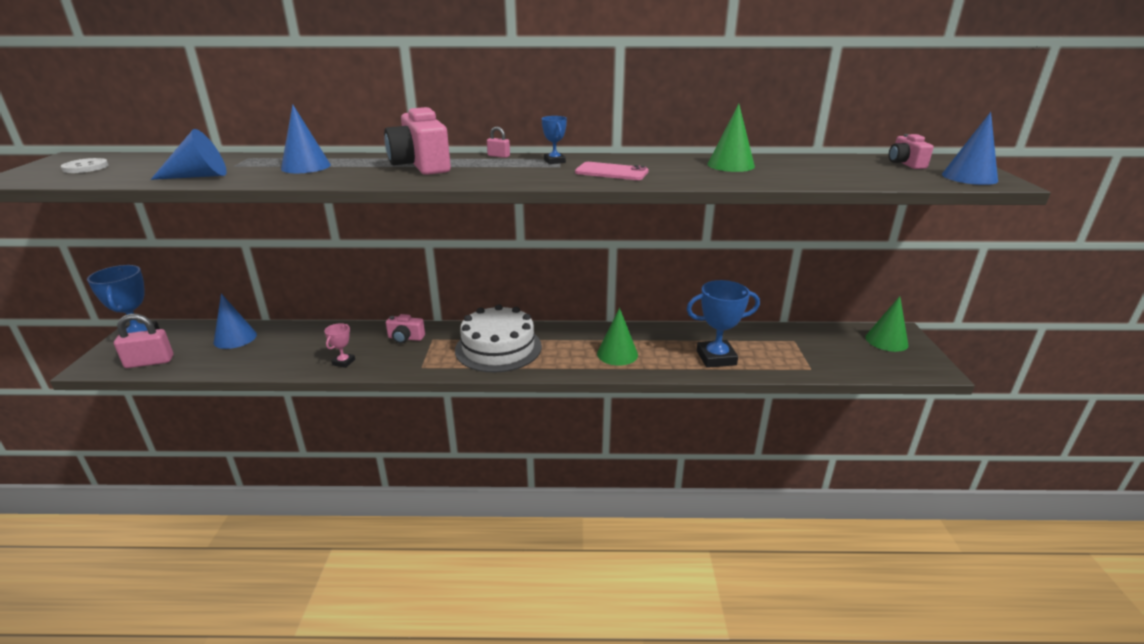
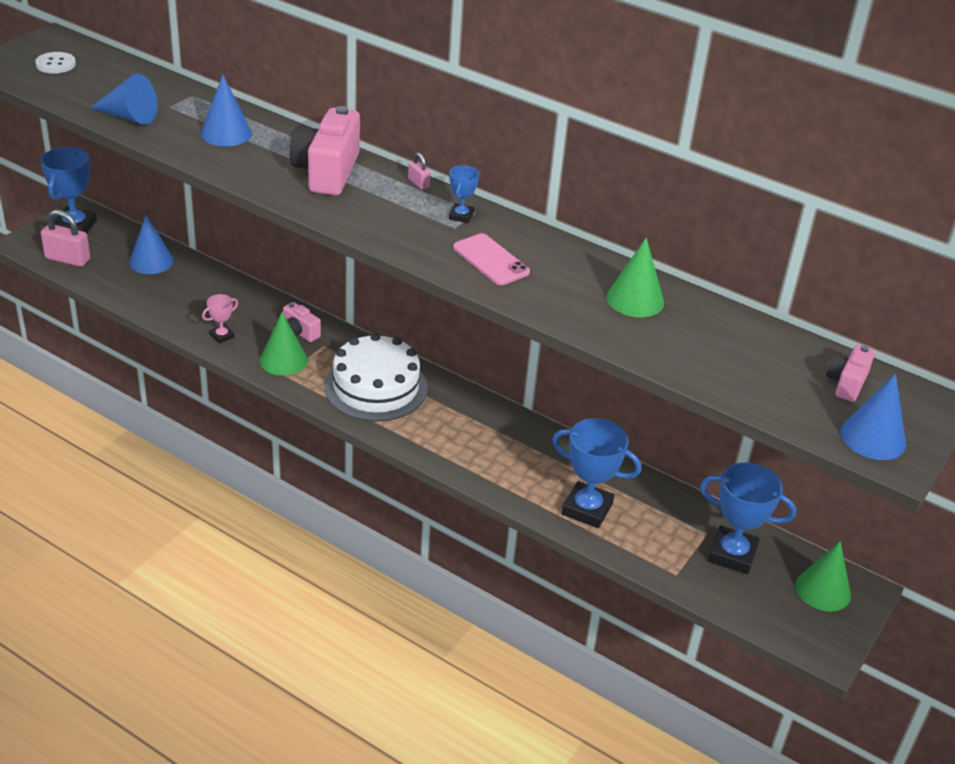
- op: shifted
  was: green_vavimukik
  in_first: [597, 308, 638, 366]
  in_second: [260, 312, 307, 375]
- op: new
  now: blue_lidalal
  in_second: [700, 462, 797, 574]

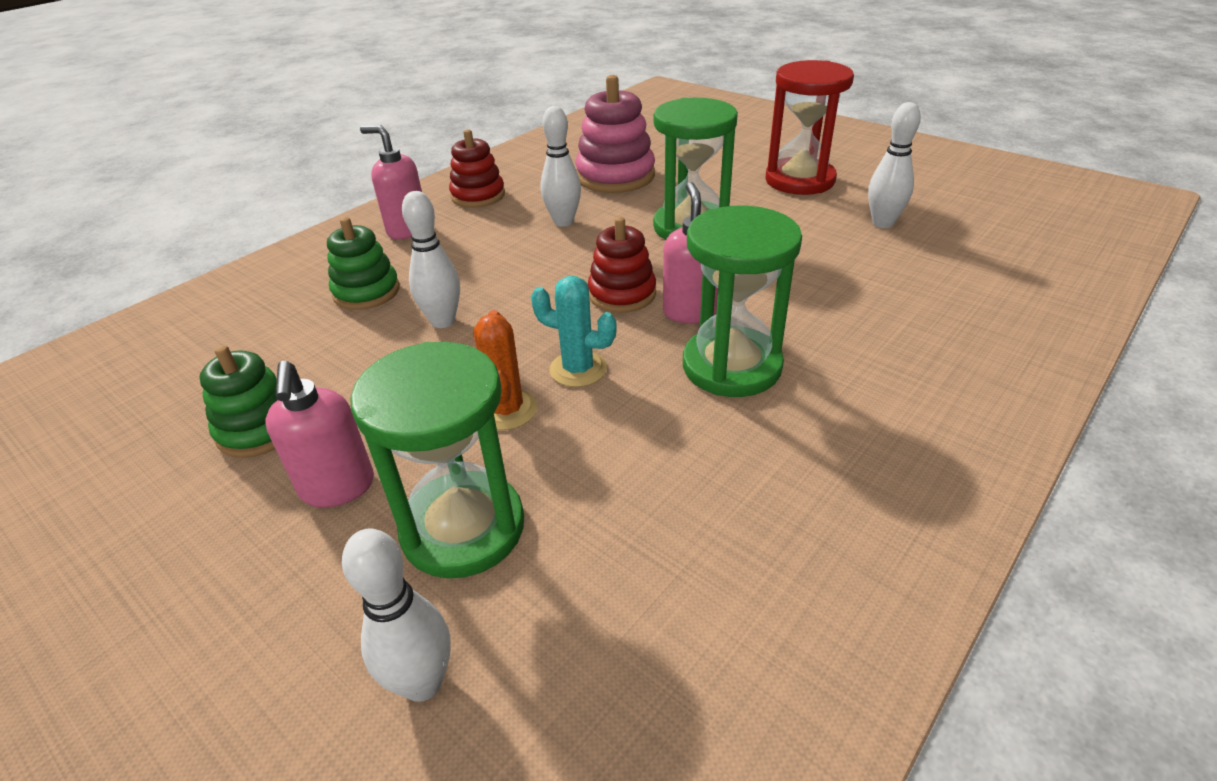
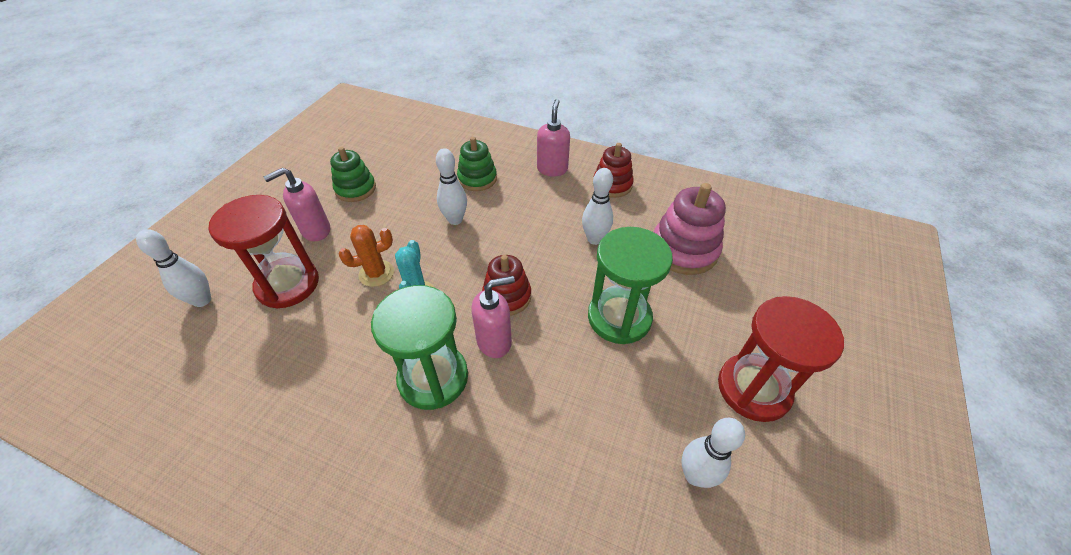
- op: repainted
  was: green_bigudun
  now: red_bigudun
  in_first: [350, 342, 524, 578]
  in_second: [209, 195, 319, 308]

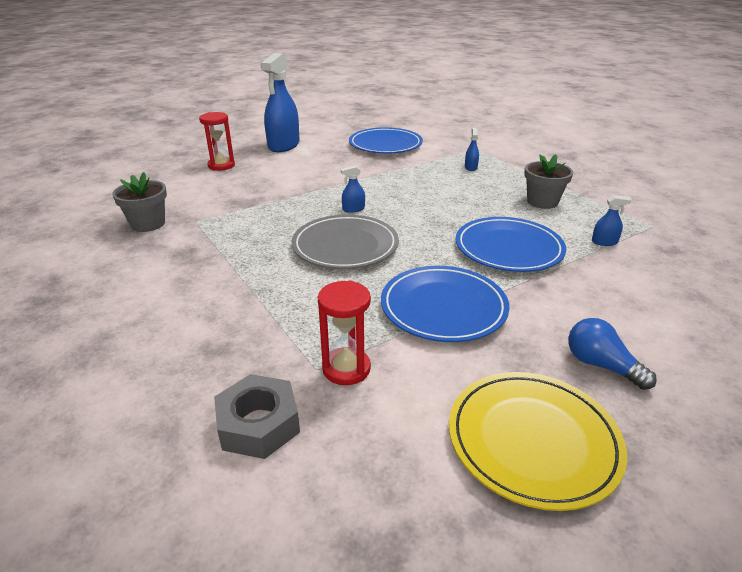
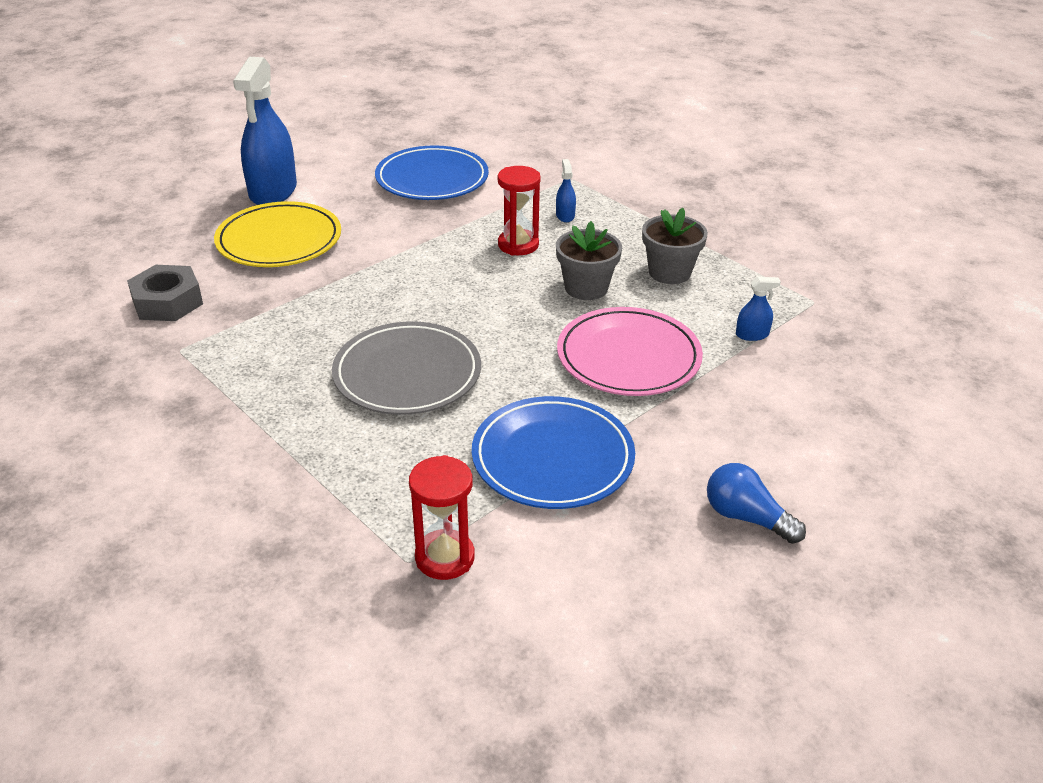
- op: shifted
  was: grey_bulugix
  in_first: [214, 374, 300, 459]
  in_second: [127, 265, 203, 321]
- op: shifted
  was: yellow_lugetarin
  in_first: [449, 372, 627, 511]
  in_second: [214, 201, 341, 267]
- op: shifted
  was: red_bigudun
  in_first: [199, 112, 235, 171]
  in_second: [498, 166, 541, 256]
- op: shifted
  was: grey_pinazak
  in_first: [112, 172, 167, 232]
  in_second: [556, 221, 622, 300]
- op: repainted
  was: blue_lugetarin
  now: pink_lugetarin
  in_first: [456, 217, 566, 272]
  in_second: [557, 307, 703, 396]
- op: gone
  was: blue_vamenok
  in_first: [341, 166, 365, 213]

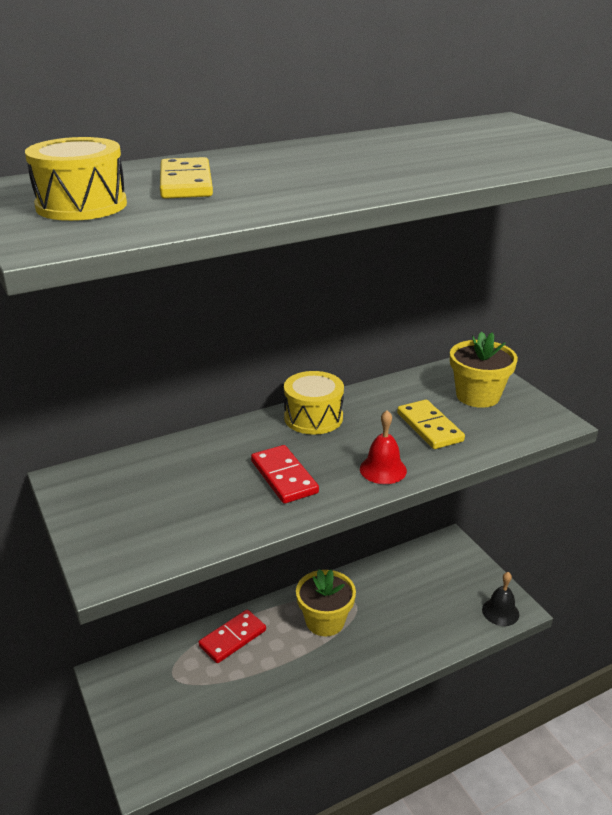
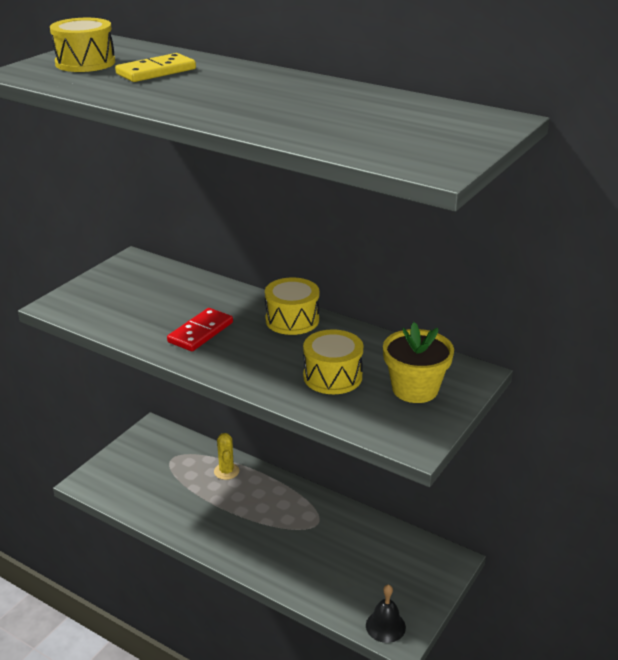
- op: swapped
  was: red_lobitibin
  now: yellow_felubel
  in_first: [198, 610, 266, 663]
  in_second: [214, 433, 239, 480]
- op: swapped
  was: yellow_lobitibin
  now: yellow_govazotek
  in_first: [397, 400, 465, 449]
  in_second: [303, 329, 363, 394]
- op: gone
  was: yellow_pinazak
  in_first: [296, 569, 356, 636]
- op: gone
  was: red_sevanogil
  in_first: [360, 410, 407, 484]

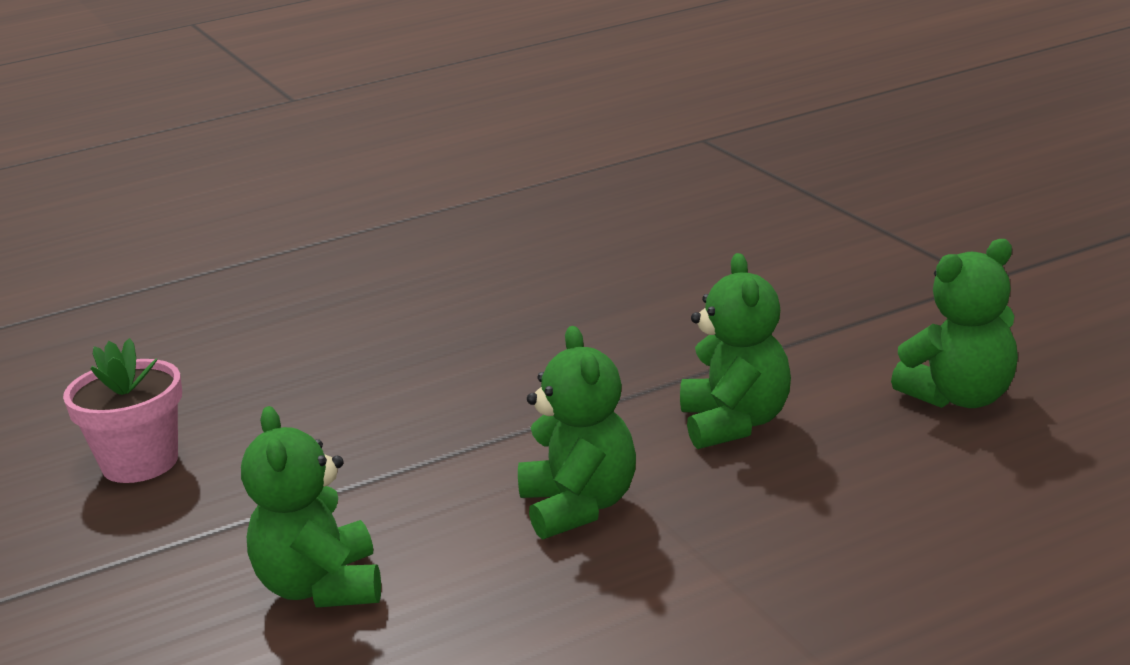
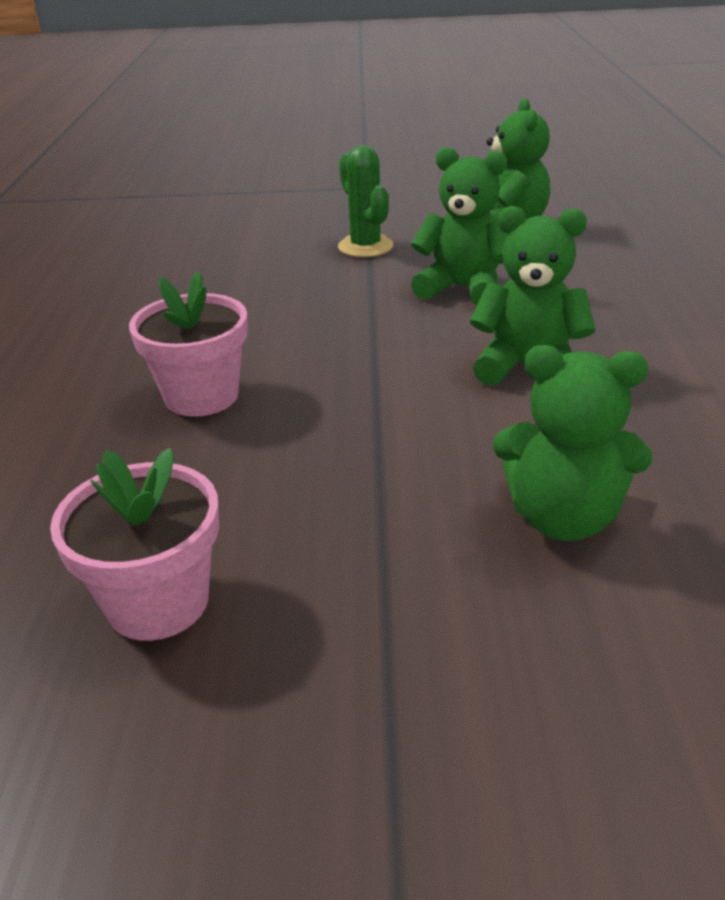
- op: new
  now: pink_pinazak
  in_second: [129, 271, 248, 417]
- op: new
  now: green_felubel
  in_second: [338, 145, 394, 257]

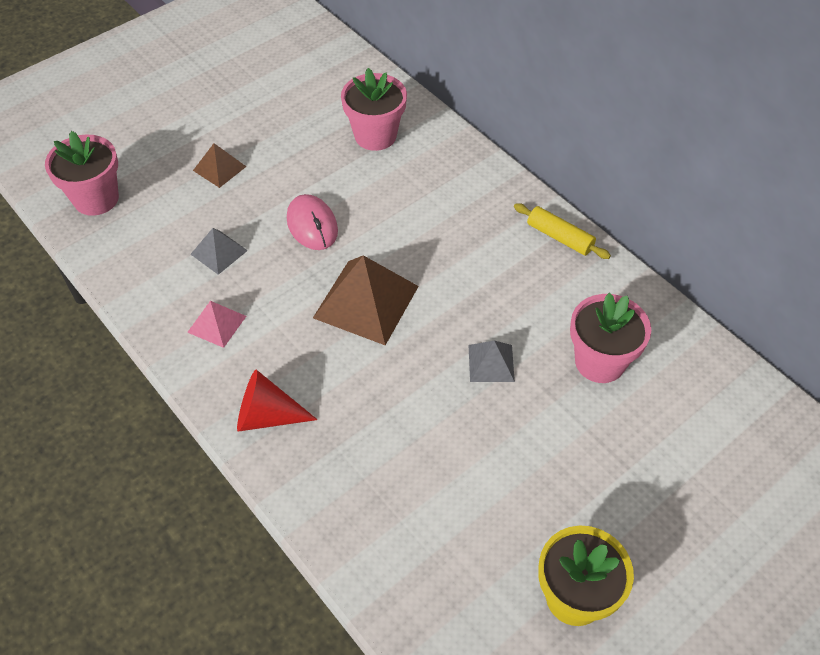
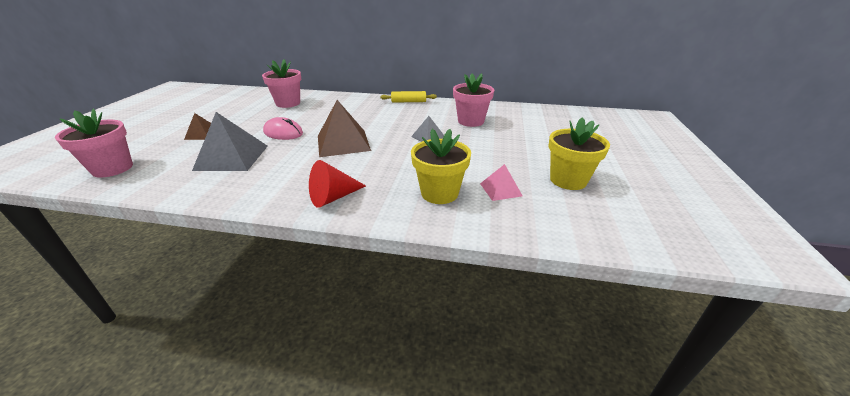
- op: scaled
  was: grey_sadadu
  in_first: [191, 228, 248, 275]
  in_second: [192, 112, 268, 171]
  ratio: 1.89
- op: new
  now: yellow_pinazak
  in_second: [411, 129, 471, 204]
- op: shifted
  was: pink_sadadu
  in_first: [187, 301, 246, 348]
  in_second: [480, 164, 523, 201]

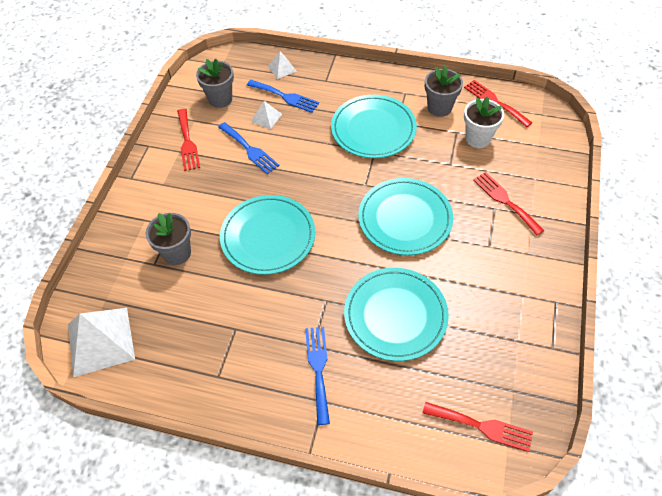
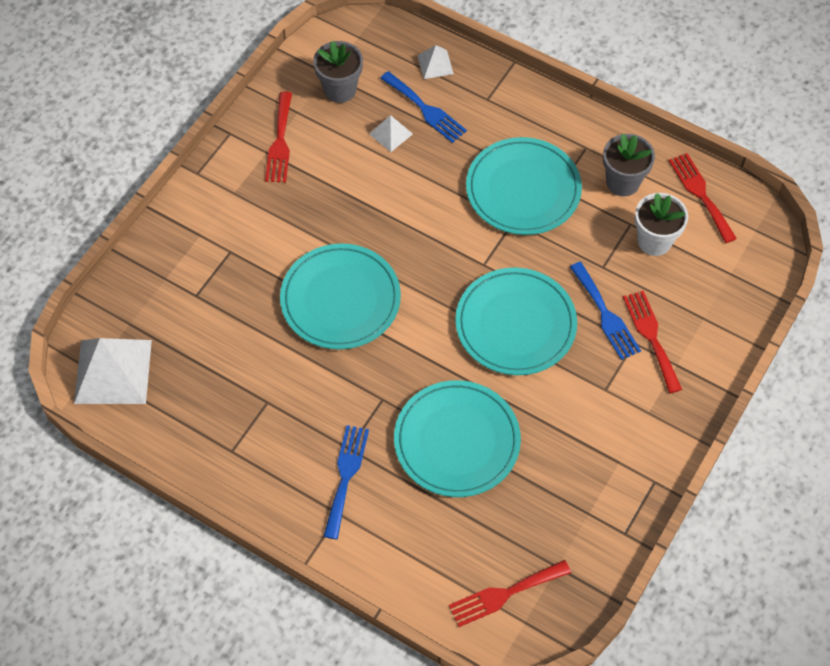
- op: rotated
  was: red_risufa
  in_first: [423, 402, 533, 452]
  in_second: [449, 560, 571, 627]
  clockwise: 120
- op: shifted
  was: blue_risufa
  in_first: [218, 122, 279, 174]
  in_second: [570, 262, 641, 360]
- op: gone
  was: grey_pinazak
  in_first: [146, 213, 191, 265]

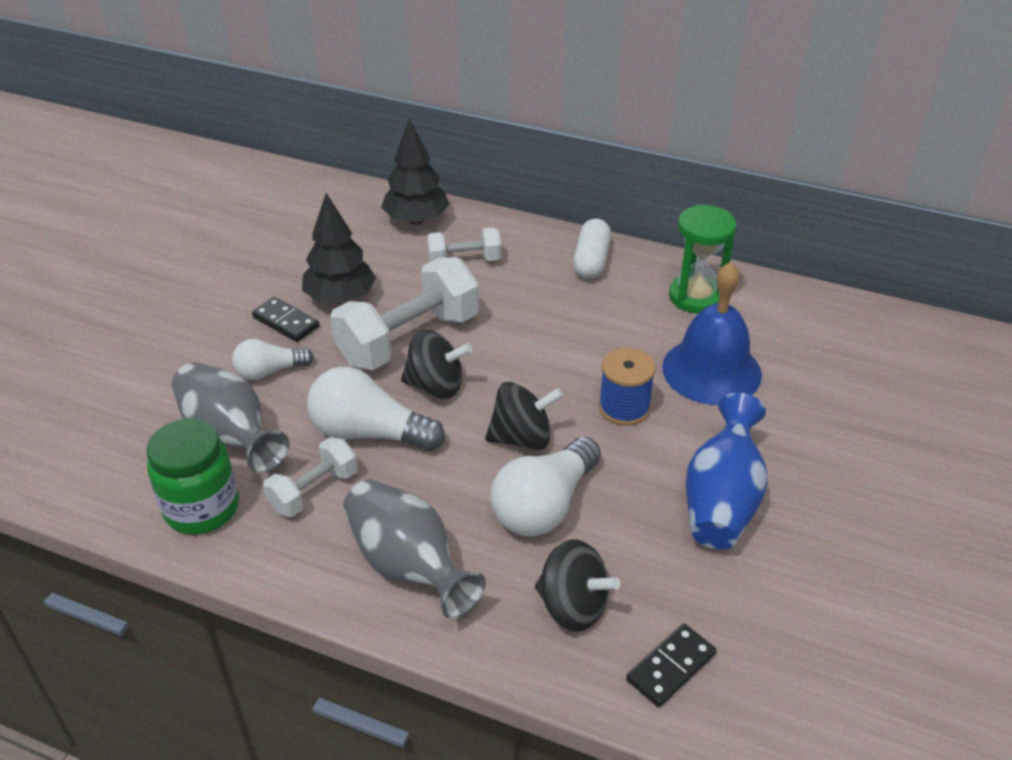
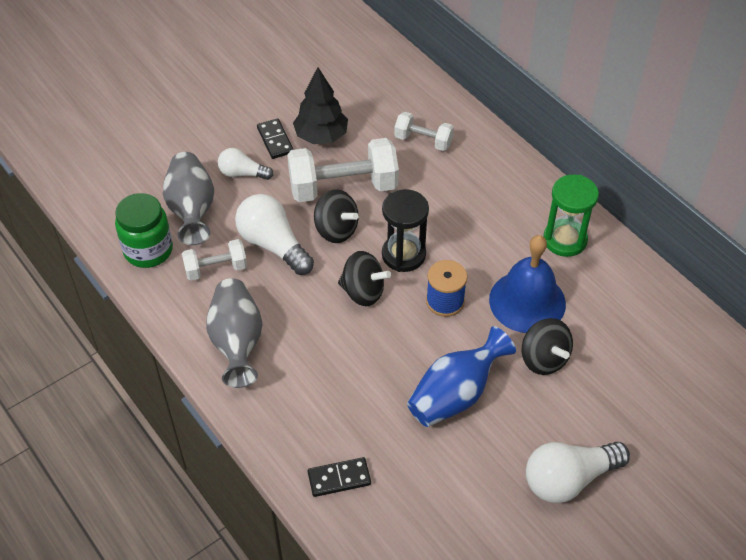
- op: new
  now: black_bigudun
  in_second: [382, 189, 429, 272]
- op: shifted
  was: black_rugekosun
  in_first: [535, 539, 620, 632]
  in_second: [522, 318, 573, 375]
- op: shifted
  was: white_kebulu
  in_first: [491, 437, 601, 536]
  in_second: [526, 442, 630, 503]
- op: gone
  was: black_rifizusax
  in_first: [381, 119, 450, 225]
- op: gone
  was: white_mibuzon
  in_first: [573, 219, 611, 279]

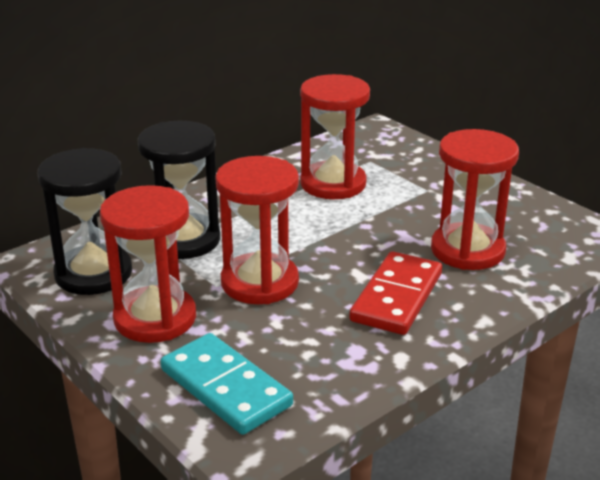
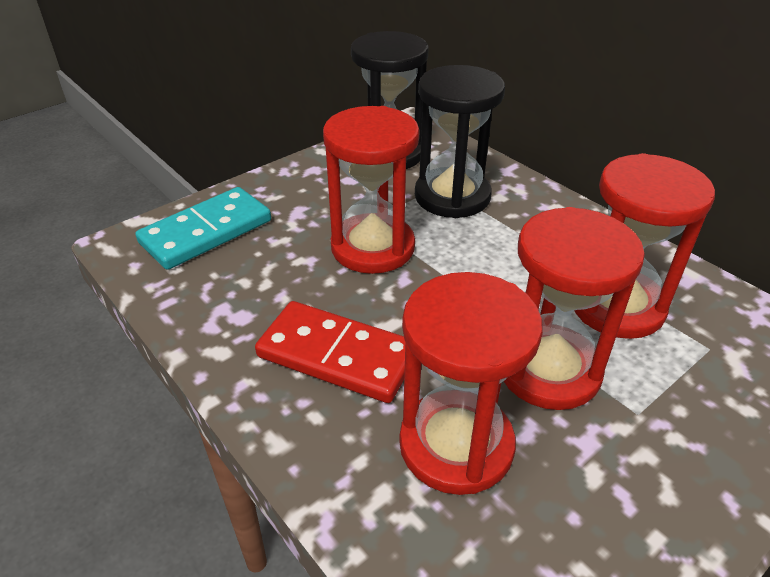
- op: shifted
  was: red_bigudun
  in_first: [100, 185, 196, 343]
  in_second: [504, 207, 645, 410]

